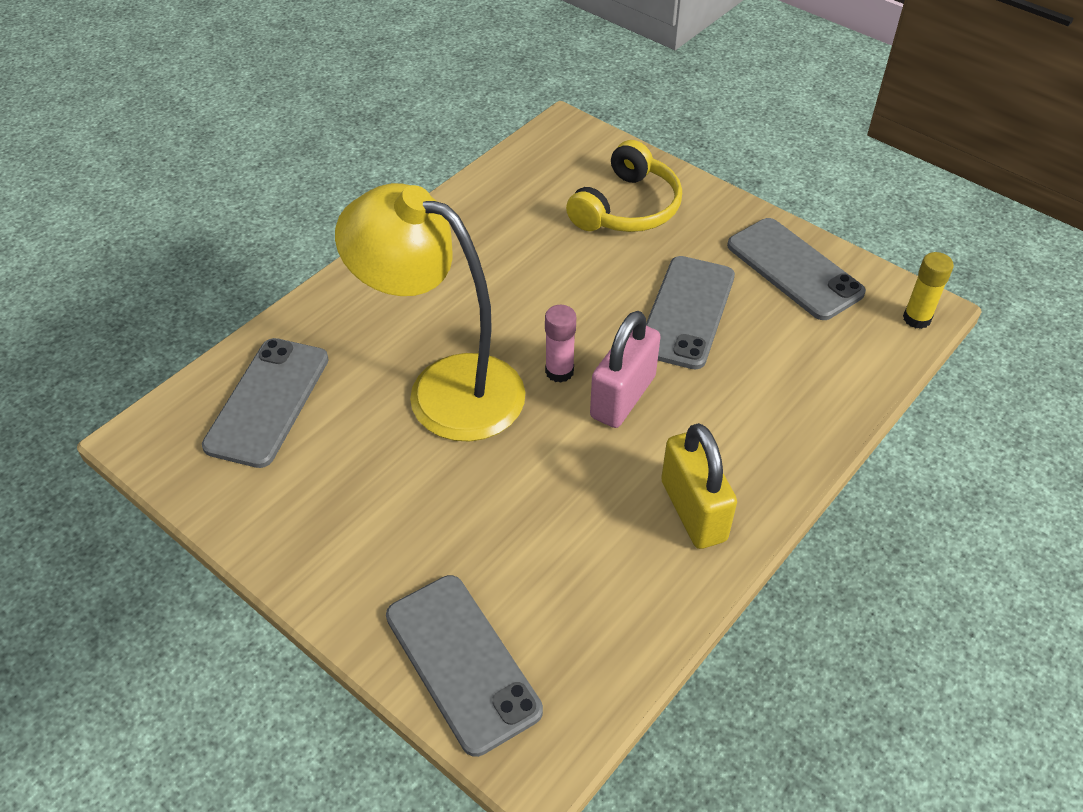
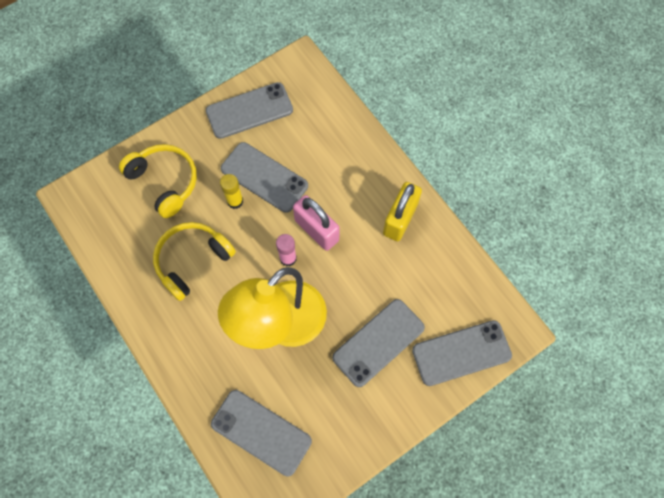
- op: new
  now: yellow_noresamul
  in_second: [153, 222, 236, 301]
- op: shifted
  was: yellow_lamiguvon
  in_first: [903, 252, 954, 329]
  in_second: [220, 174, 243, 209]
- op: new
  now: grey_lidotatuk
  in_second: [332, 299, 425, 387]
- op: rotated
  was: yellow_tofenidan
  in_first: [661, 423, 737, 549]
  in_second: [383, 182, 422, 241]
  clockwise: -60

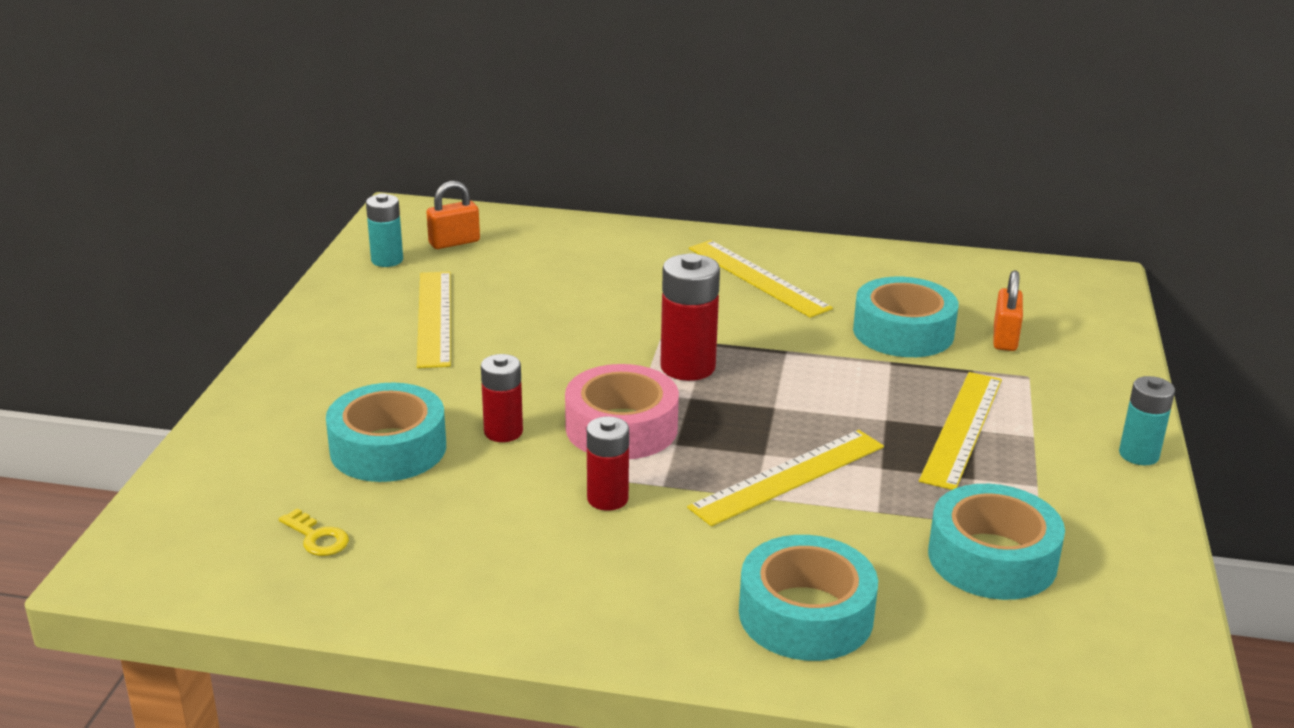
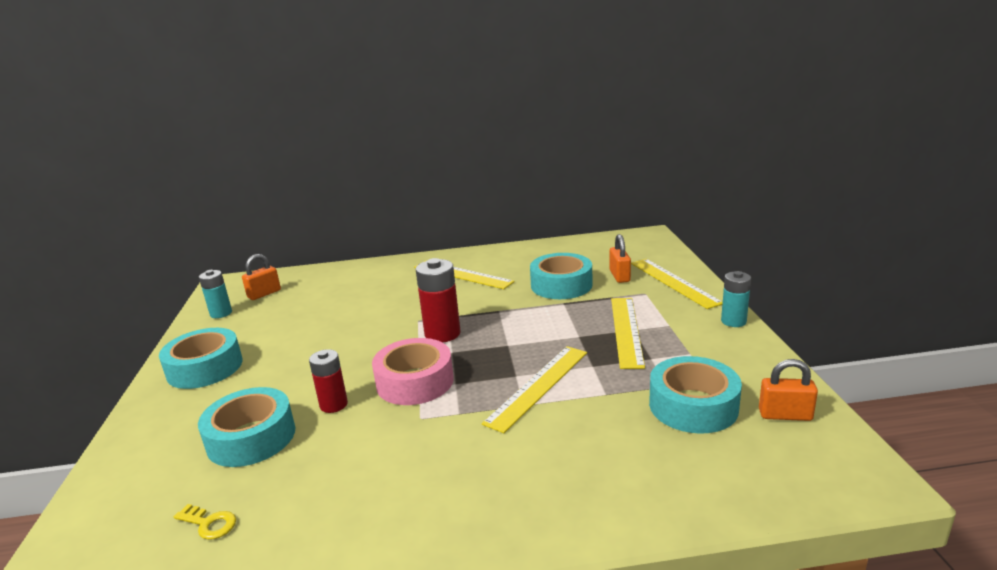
- op: shifted
  was: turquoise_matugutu
  in_first: [739, 535, 878, 661]
  in_second: [159, 328, 243, 389]
- op: shifted
  was: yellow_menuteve
  in_first: [417, 272, 451, 368]
  in_second: [631, 259, 723, 309]
- op: new
  now: orange_tofenidan
  in_second: [759, 359, 818, 421]
- op: gone
  was: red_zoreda
  in_first: [587, 416, 629, 511]

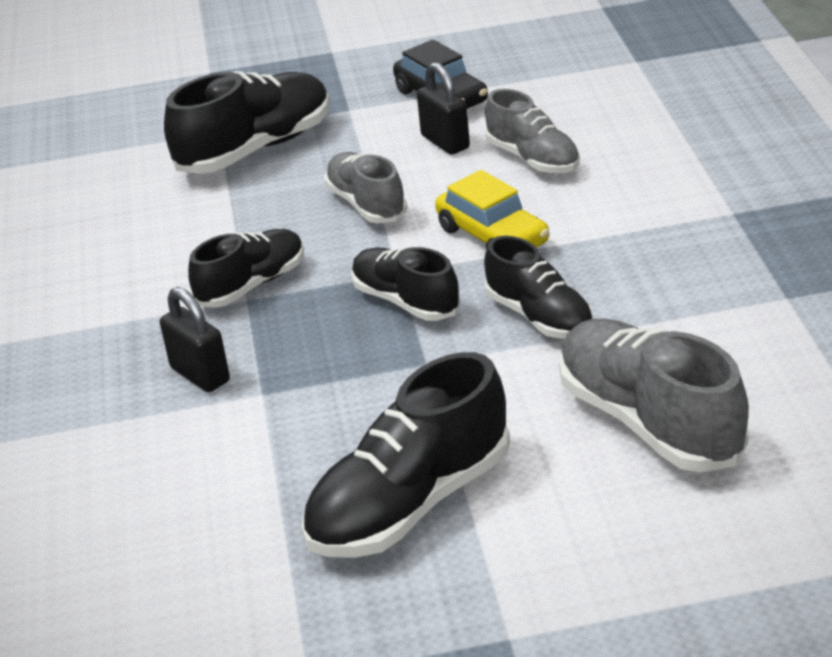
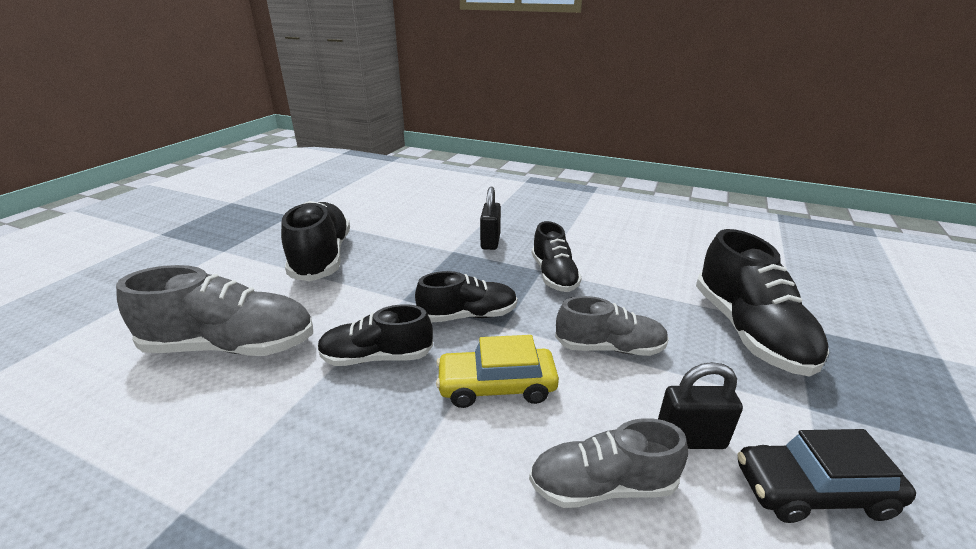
- op: rotated
  was: black_tofenidan
  in_first: [160, 287, 230, 392]
  in_second: [480, 187, 501, 250]
  clockwise: -75

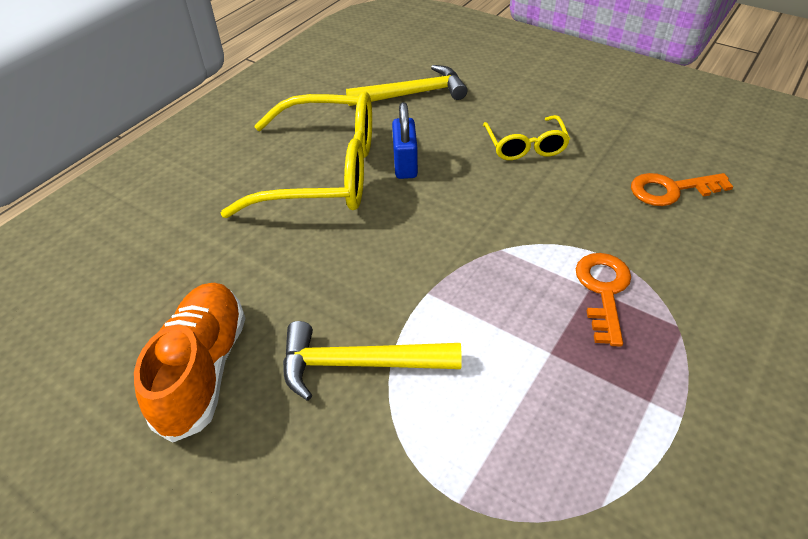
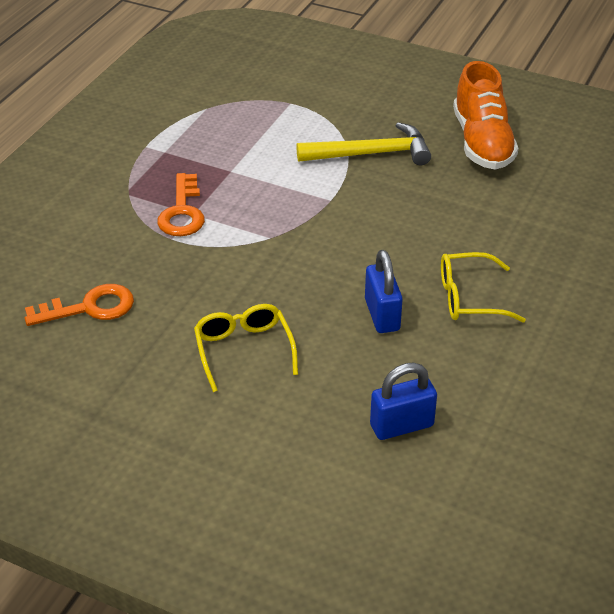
- op: swapped
  was: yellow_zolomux
  now: blue_tofenidan
  in_first: [346, 65, 468, 106]
  in_second: [370, 363, 437, 440]
- op: scaled
  was: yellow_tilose
  in_first: [220, 91, 372, 218]
  in_second: [441, 252, 526, 322]
  ratio: 0.5

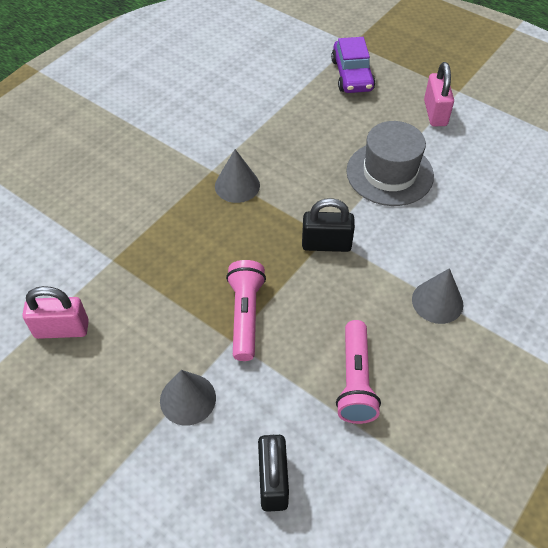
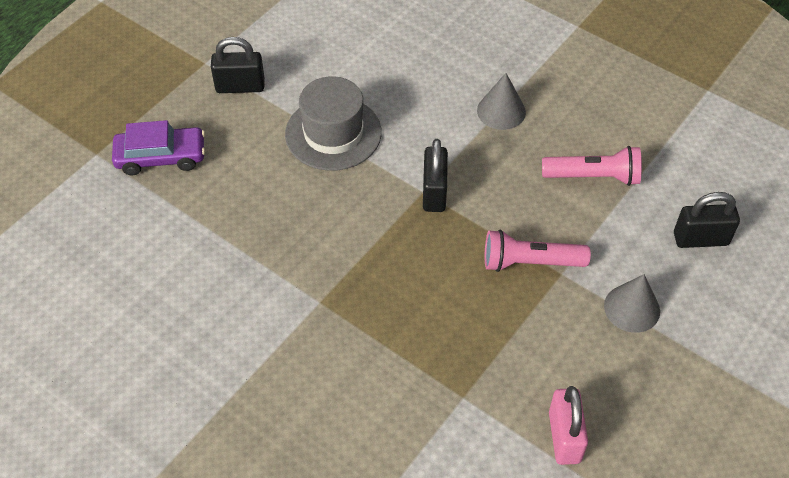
- op: repainted
  was: pink_tofenidan
  now: black_tofenidan
  in_first: [424, 62, 454, 127]
  in_second: [211, 37, 265, 93]
- op: gone
  was: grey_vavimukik
  in_first: [215, 149, 260, 203]

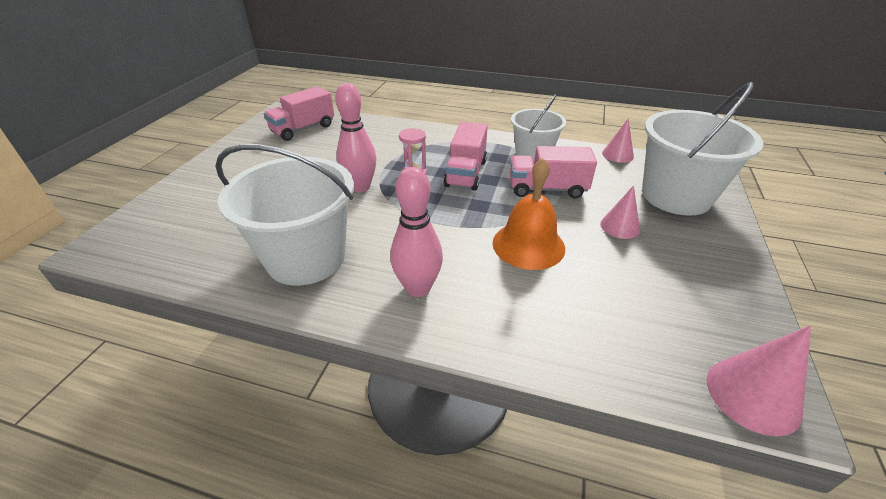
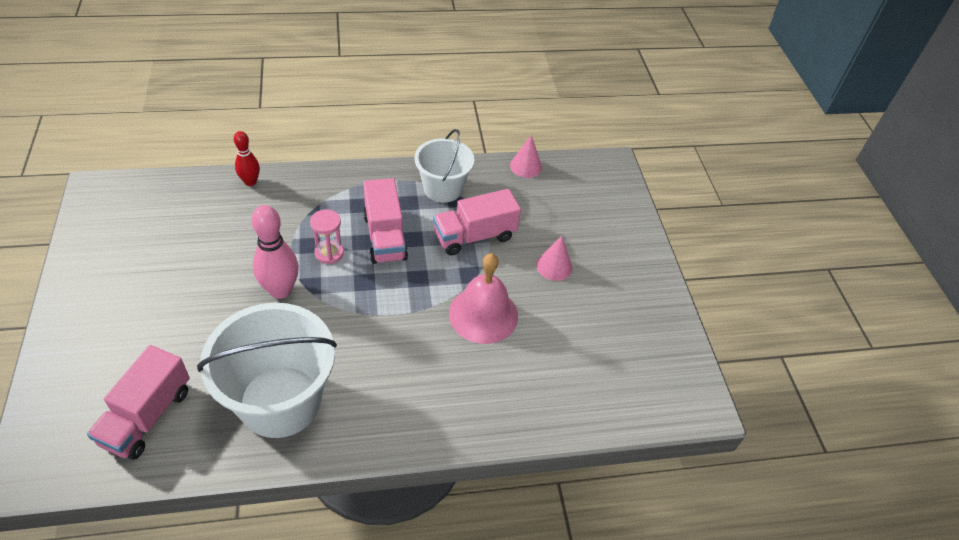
- op: shifted
  was: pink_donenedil
  in_first: [264, 86, 335, 141]
  in_second: [87, 345, 190, 460]
- op: new
  now: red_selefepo
  in_second: [234, 131, 260, 186]
- op: repainted
  was: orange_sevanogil
  now: pink_sevanogil
  in_first: [493, 158, 565, 270]
  in_second: [449, 253, 518, 344]
- op: gone
  was: pink_selefepo
  in_first: [390, 167, 443, 297]
- op: gone
  was: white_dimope
  in_first: [642, 82, 763, 216]
- op: gone
  was: pink_vavimukik
  in_first: [706, 326, 811, 437]

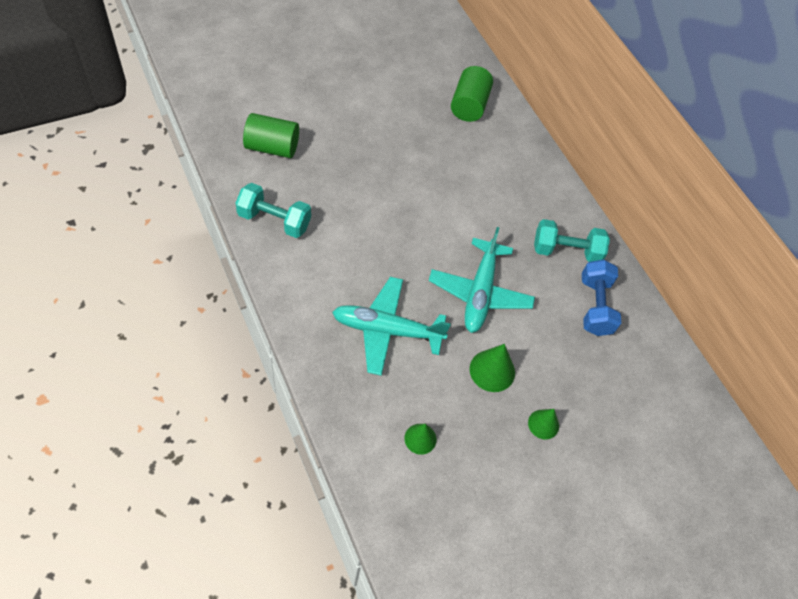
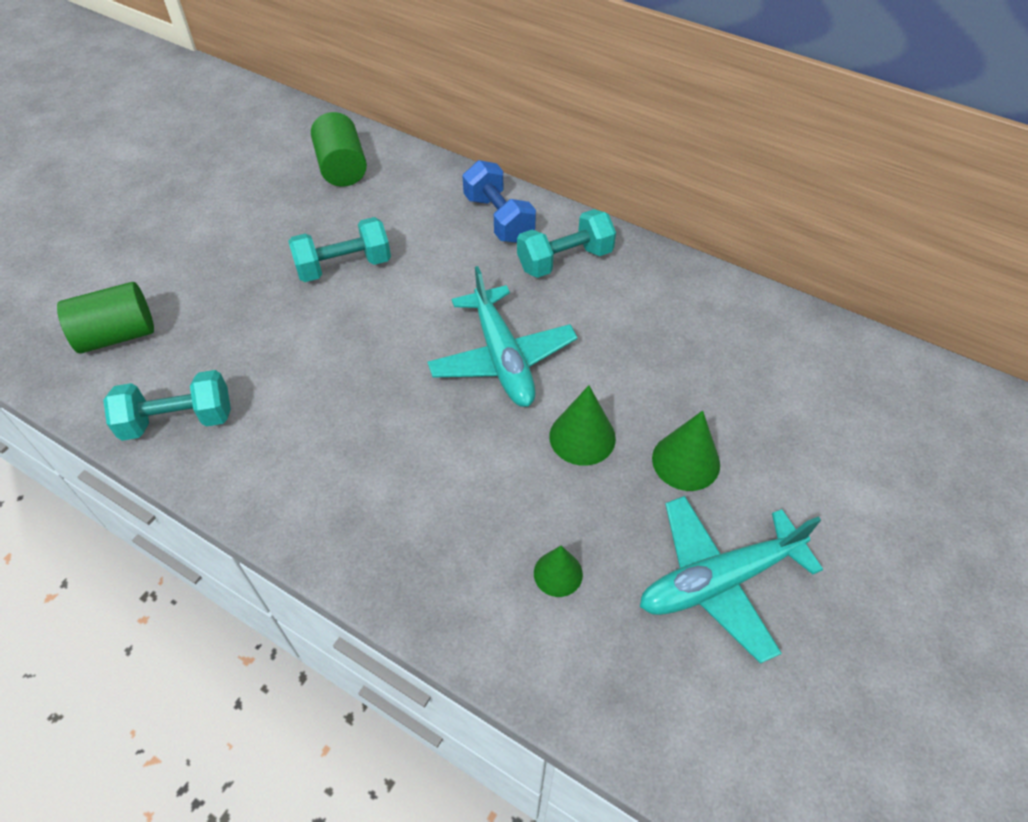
- op: new
  now: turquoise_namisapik
  in_second: [288, 217, 391, 282]
- op: shifted
  was: blue_namisapik
  in_first: [582, 260, 621, 336]
  in_second: [462, 160, 536, 243]
- op: shifted
  was: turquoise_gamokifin
  in_first: [332, 277, 451, 376]
  in_second: [640, 496, 823, 664]
- op: scaled
  was: green_vavimukik
  in_first: [528, 409, 559, 439]
  in_second: [652, 410, 720, 491]
  ratio: 1.51

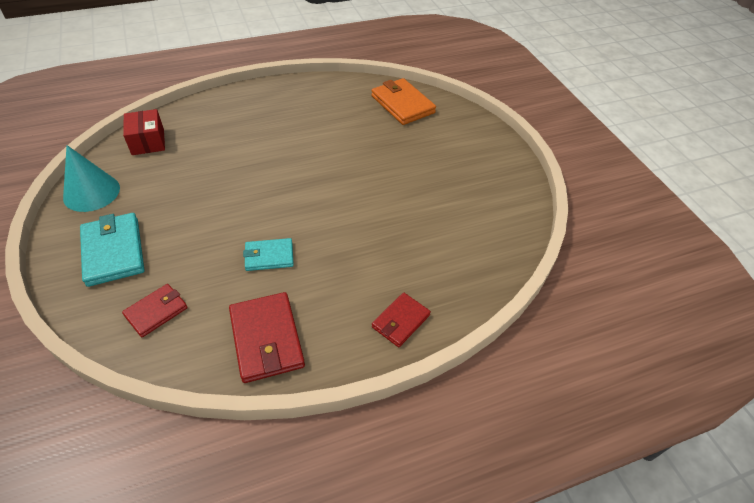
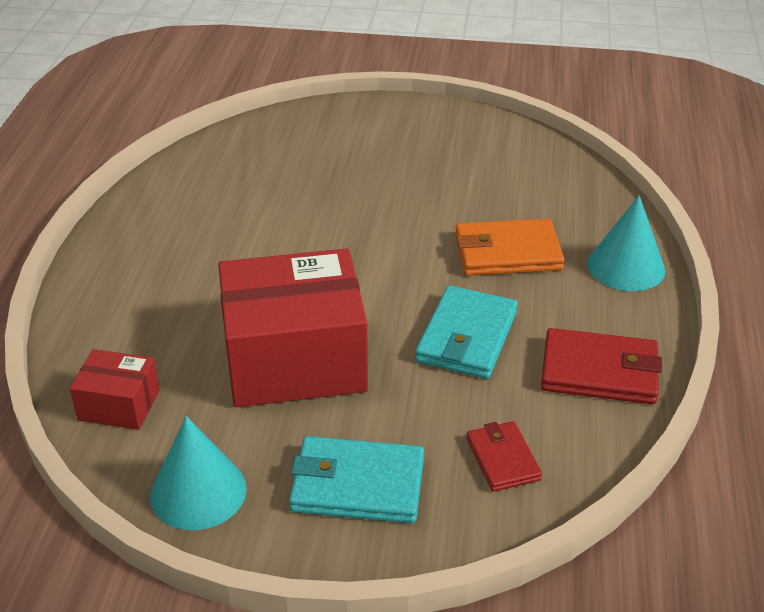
- op: new
  now: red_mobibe
  in_second: [218, 248, 368, 407]
- op: scaled
  was: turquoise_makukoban
  in_first: [243, 238, 294, 271]
  in_second: [415, 285, 518, 379]
  ratio: 1.62
- op: shifted
  was: orange_makukoban
  in_first: [371, 78, 436, 125]
  in_second: [455, 219, 565, 276]
- op: swapped
  was: red_makukoban
  now: turquoise_vavimukik
  in_first: [372, 293, 431, 347]
  in_second: [588, 195, 665, 291]

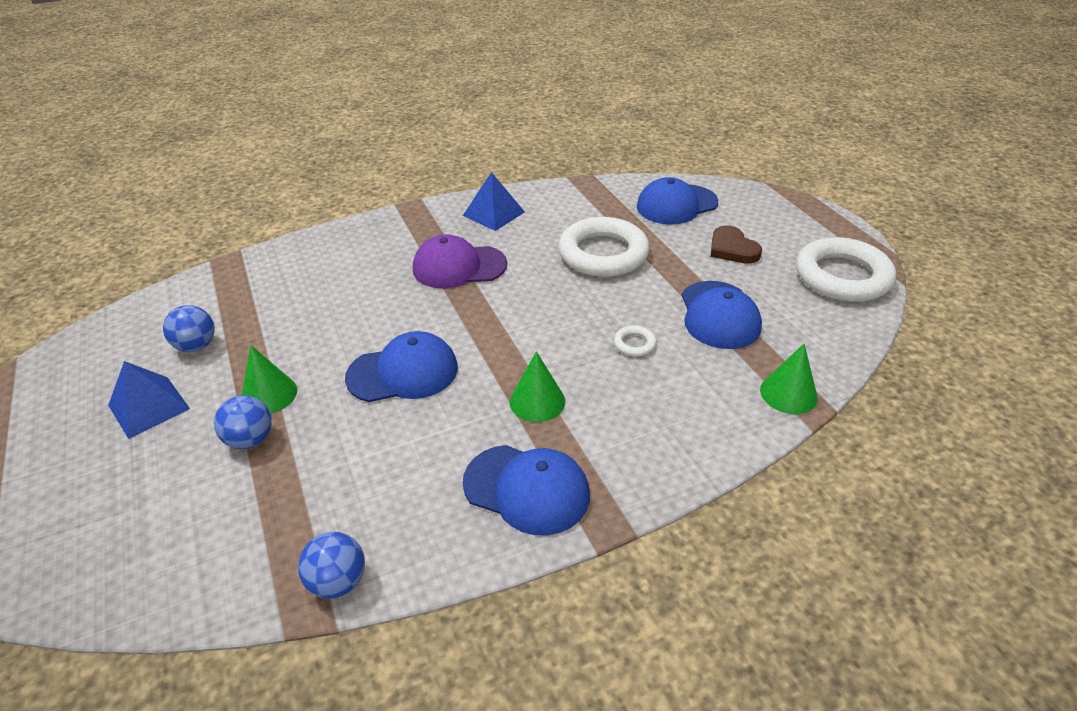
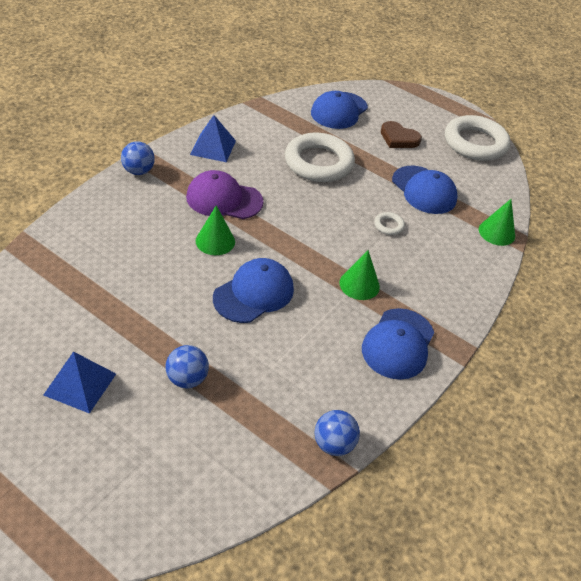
- op: shifted
  was: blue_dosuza
  in_first: [163, 305, 215, 352]
  in_second: [121, 142, 155, 175]
- op: rotated
  was: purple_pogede
  in_first: [413, 234, 507, 288]
  in_second: [186, 170, 263, 219]
  clockwise: 45
- op: shifted
  was: green_vavimukik
  in_first: [242, 345, 297, 414]
  in_second: [196, 205, 235, 255]
- op: rotated
  was: blue_pogede
  in_first: [463, 445, 590, 536]
  in_second: [362, 308, 434, 380]
  clockwise: 120

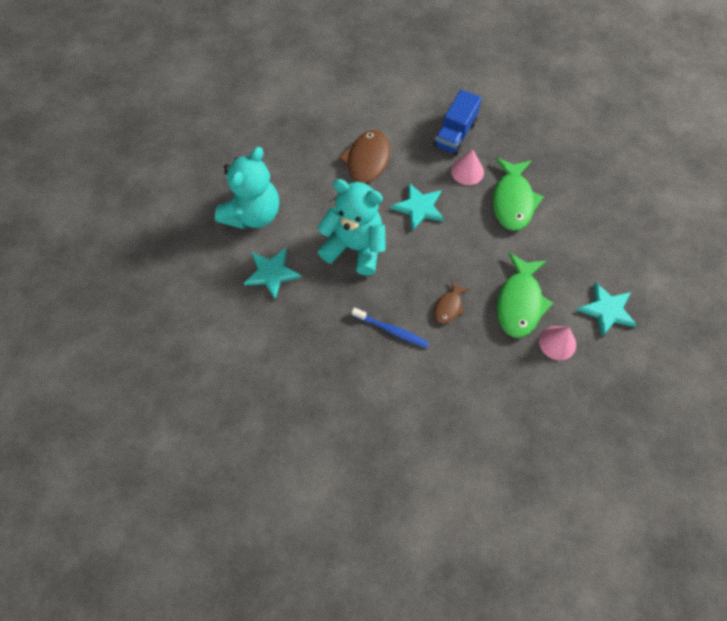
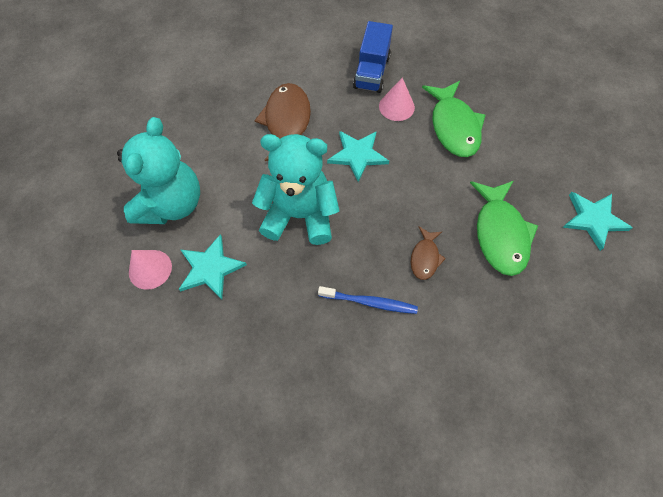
- op: shifted
  was: pink_vavimukik
  in_first: [539, 326, 576, 360]
  in_second: [129, 250, 172, 290]

